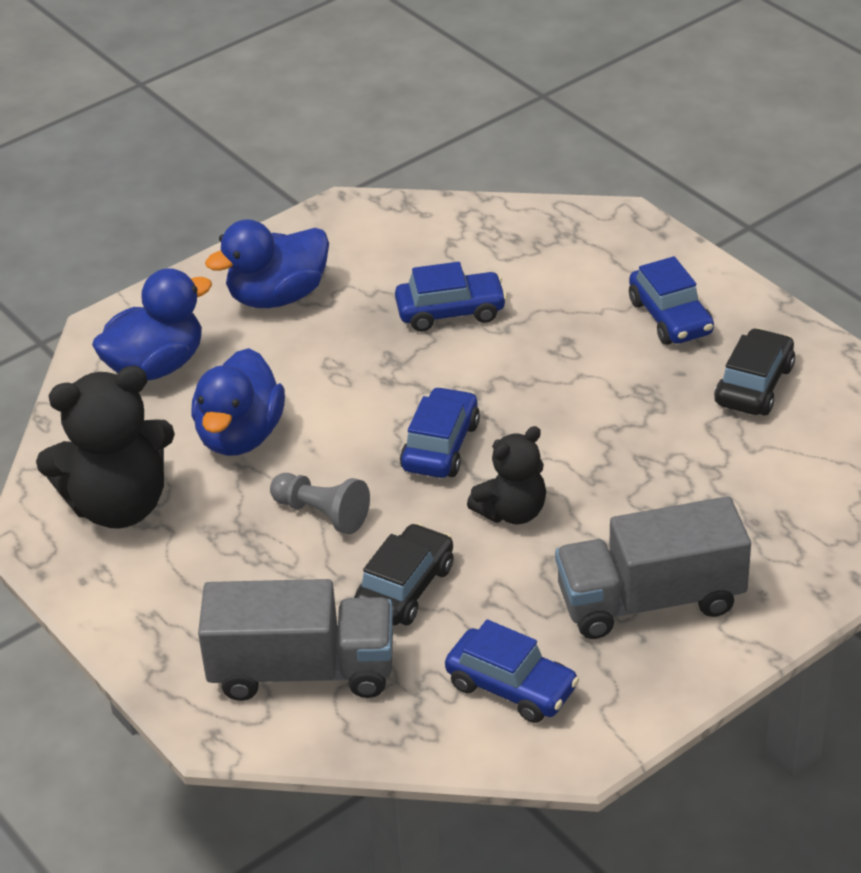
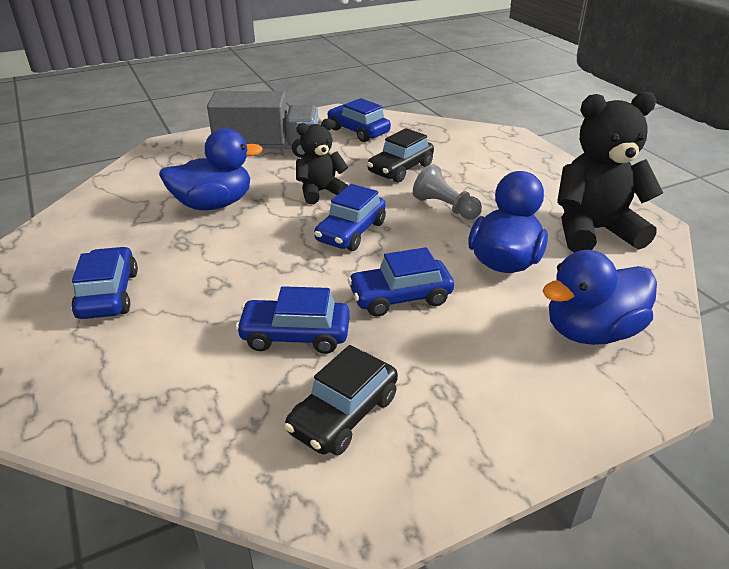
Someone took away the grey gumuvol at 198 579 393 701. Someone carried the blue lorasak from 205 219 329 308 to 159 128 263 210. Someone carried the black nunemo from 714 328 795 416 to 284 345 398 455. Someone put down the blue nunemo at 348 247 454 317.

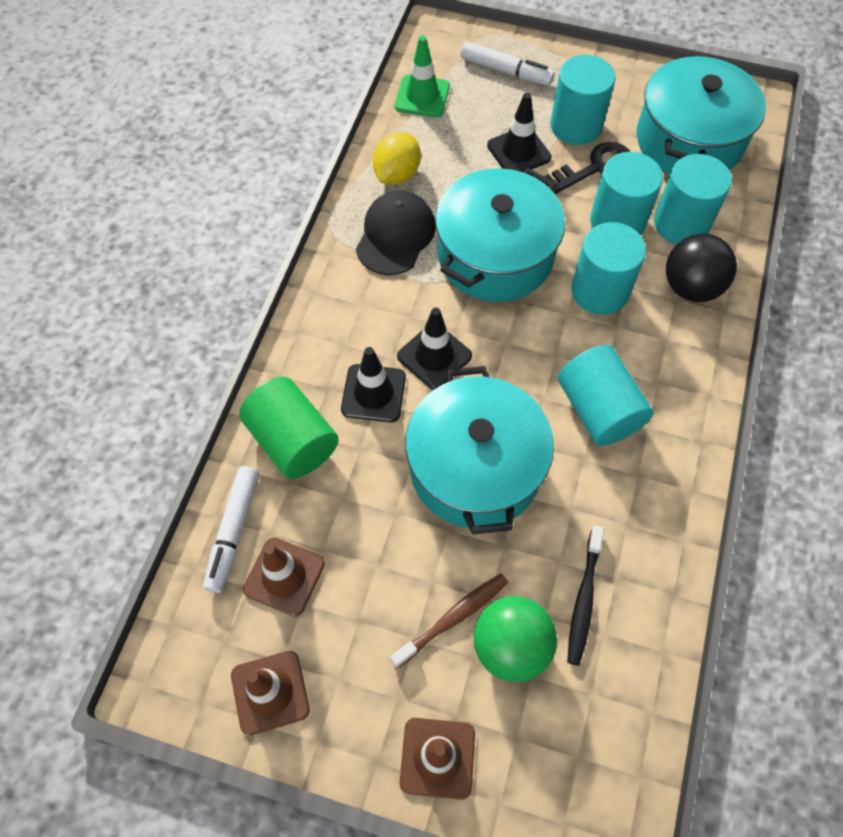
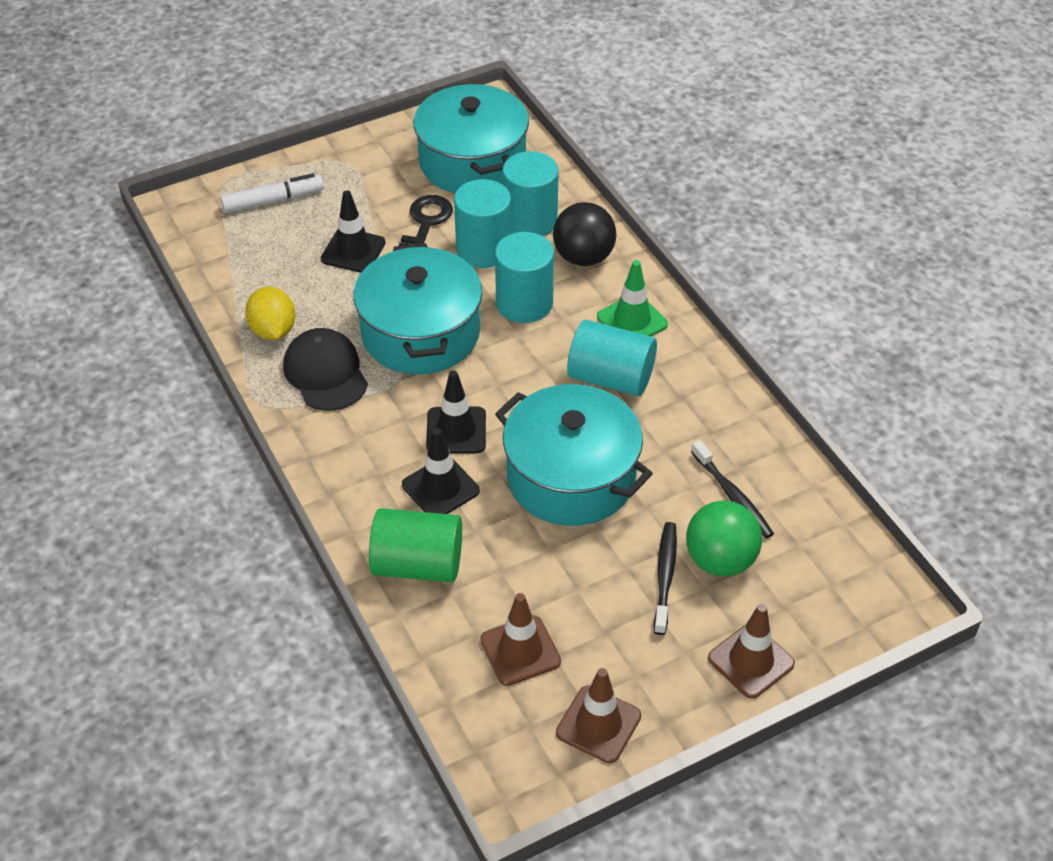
Someone took away the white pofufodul at 203 466 259 593. Someone repainted the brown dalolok at 390 574 508 668, which became the black dalolok at 654 522 677 635. Someone carried the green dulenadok from 395 35 450 117 to 597 260 668 336. Someone took away the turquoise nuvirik at 550 55 616 145.

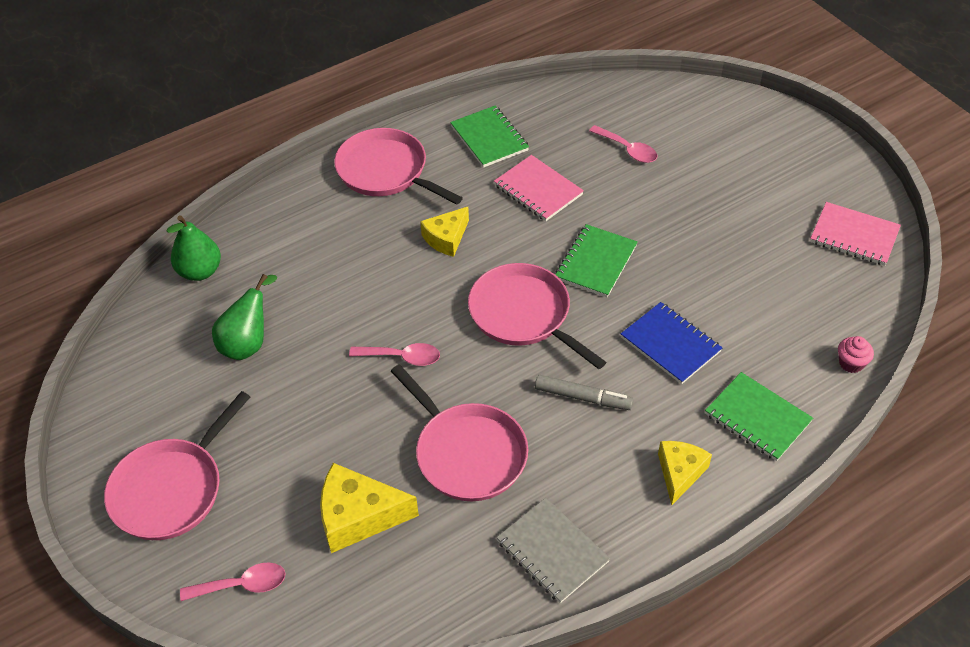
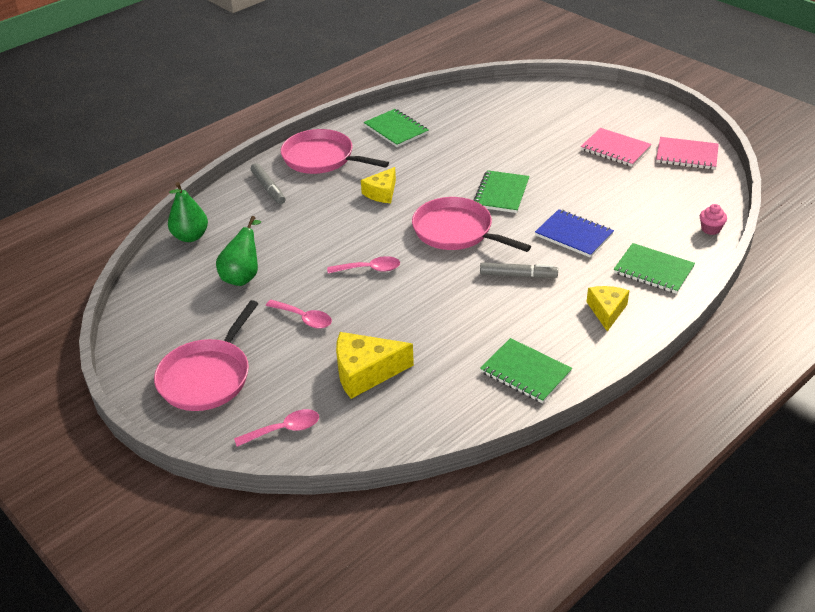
Someone took away the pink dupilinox at 391 364 528 501. Someone carried the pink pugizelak from 494 155 584 221 to 581 128 652 167. Someone repainted the grey pugizelak at 496 498 610 603, which became the green pugizelak at 480 338 572 403. Someone carried the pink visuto from 589 125 657 163 to 266 300 332 329. Someone put down the grey pofufodul at 251 163 285 204.

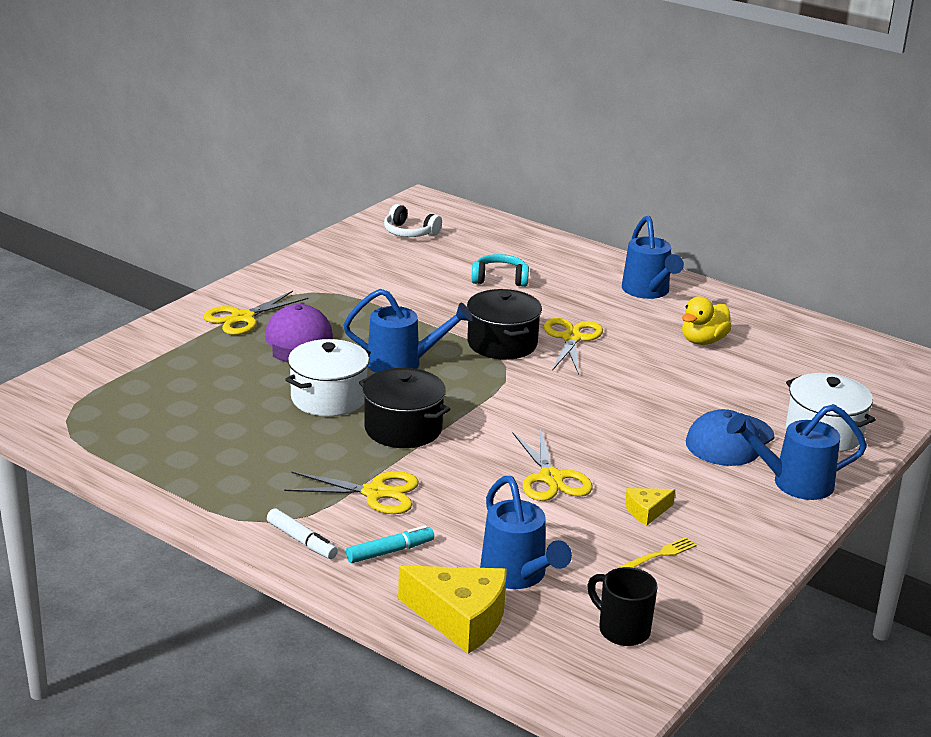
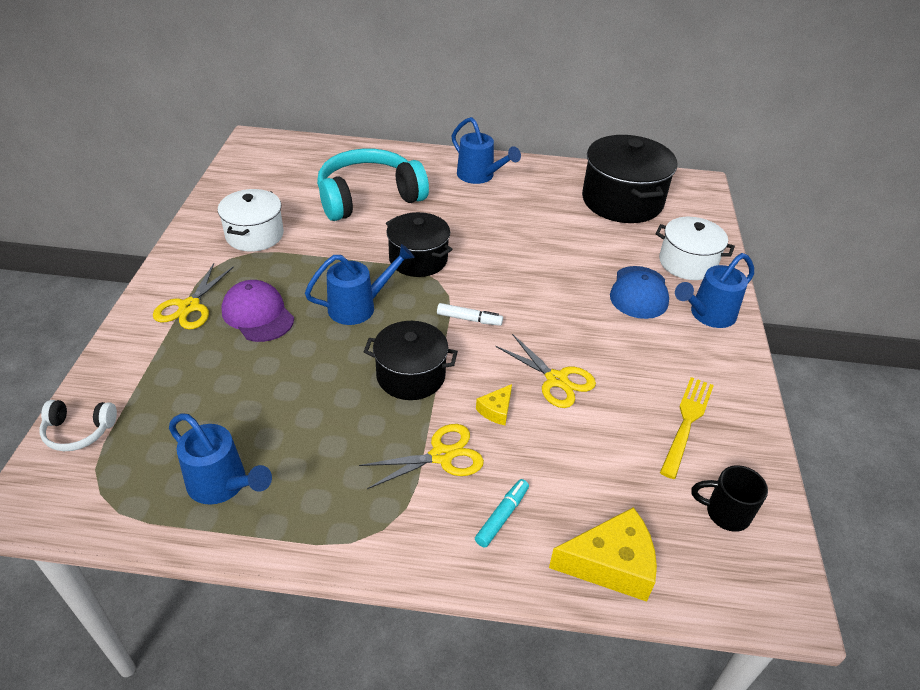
Someone carried the white pofufodul from 267 508 338 559 to 437 303 503 326. Someone carried the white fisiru from 285 339 371 416 to 218 189 284 252. Someone carried the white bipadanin from 384 204 442 237 to 40 400 117 451. Someone scaled the turquoise bipadanin at 472 254 529 287 by 2.20. Someone carried the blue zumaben from 480 476 572 589 to 169 413 272 505. Someone took away the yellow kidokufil at 544 318 603 375. Someone scaled the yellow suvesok at 619 537 697 568 by 1.85. Someone carried the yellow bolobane from 625 488 675 526 to 476 384 512 425. Someone took away the yellow lorasak at 682 296 732 345. Someone put down the black fisiru at 582 135 677 223.

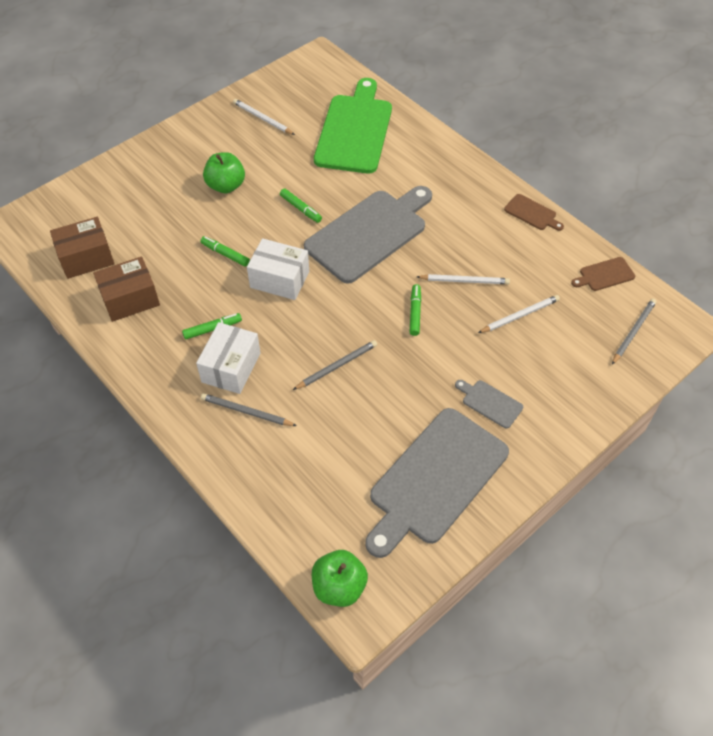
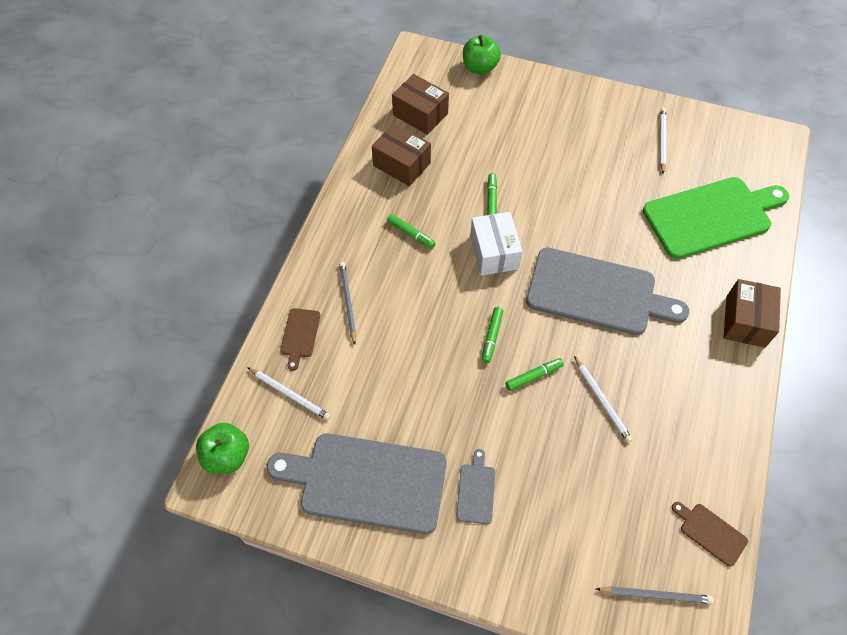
Someone took away the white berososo at 196 322 261 394. Someone carried the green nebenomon from 203 152 245 193 to 463 35 501 75. Someone carried the green pofufodul from 280 188 322 223 to 482 307 503 363. Someone took away the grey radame at 293 340 377 390. Someone carried the white radame from 478 295 560 333 to 247 367 331 420. Someone carried the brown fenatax from 504 194 564 231 to 280 308 320 371. Someone put down the brown berososo at 723 279 781 348.

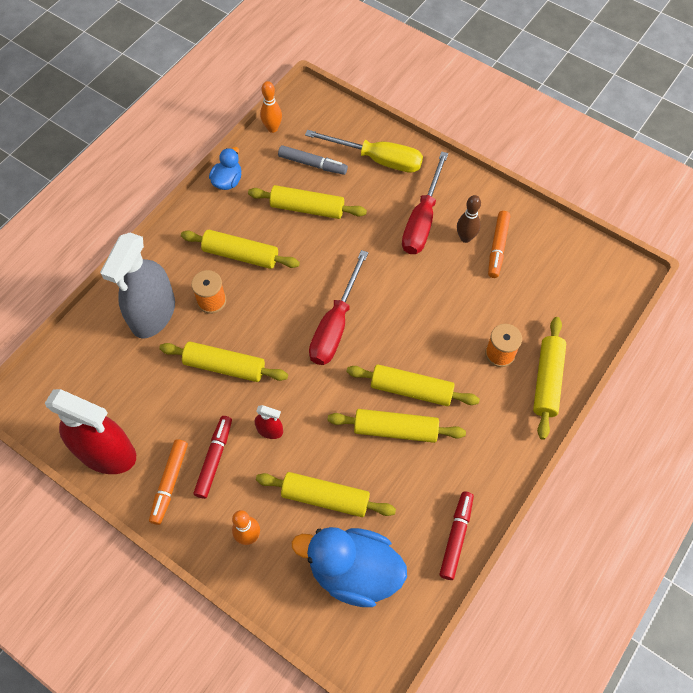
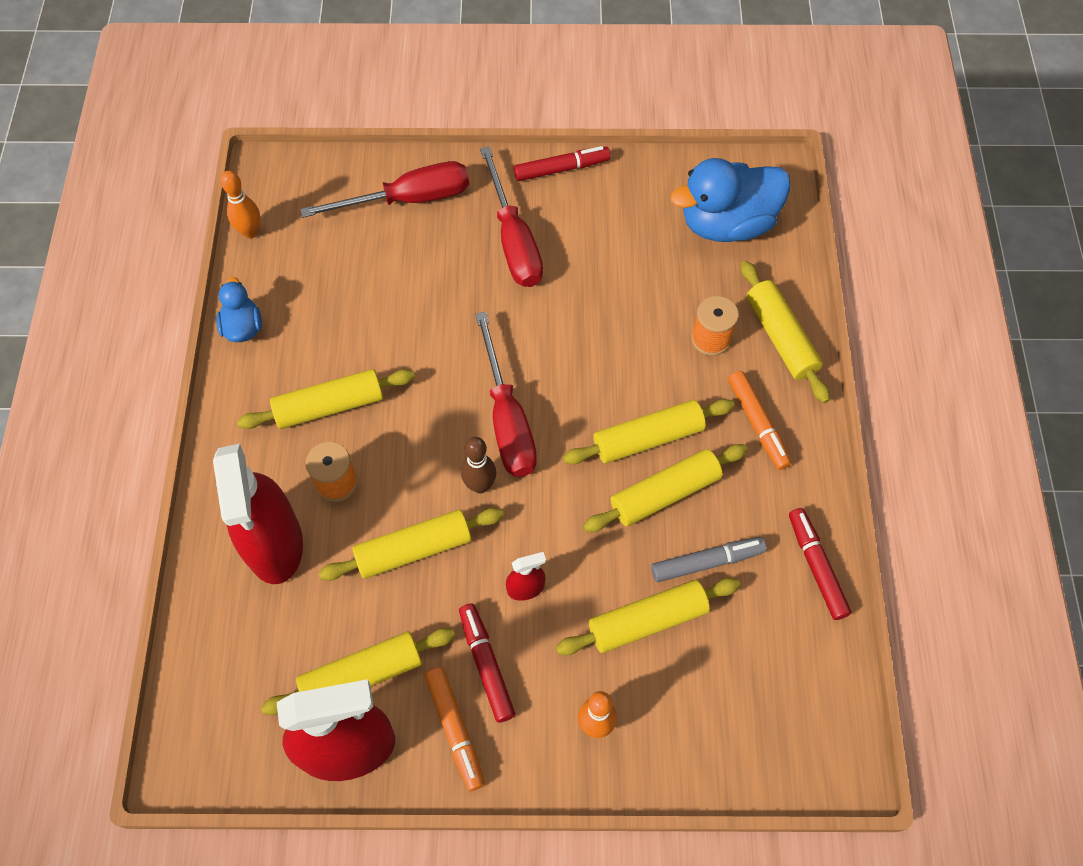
Someone repainted the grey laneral at 100 233 175 339, which became the red laneral at 213 444 303 584. Someone carried the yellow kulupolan from 248 185 367 219 to 261 628 455 715. Someone carried the grey pofufodul from 278 145 348 175 to 651 537 767 582. Someone carried the blue lorasak from 292 527 407 607 to 670 158 791 242. Someone repainted the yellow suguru at 305 130 423 173, which became the red suguru at 300 161 469 218. Someone carried the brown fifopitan from 457 195 481 243 to 461 437 496 493. Someone carried the orange pofufodul from 488 211 510 278 to 728 371 791 470. Someone put down the red pofufodul at 514 146 610 181.

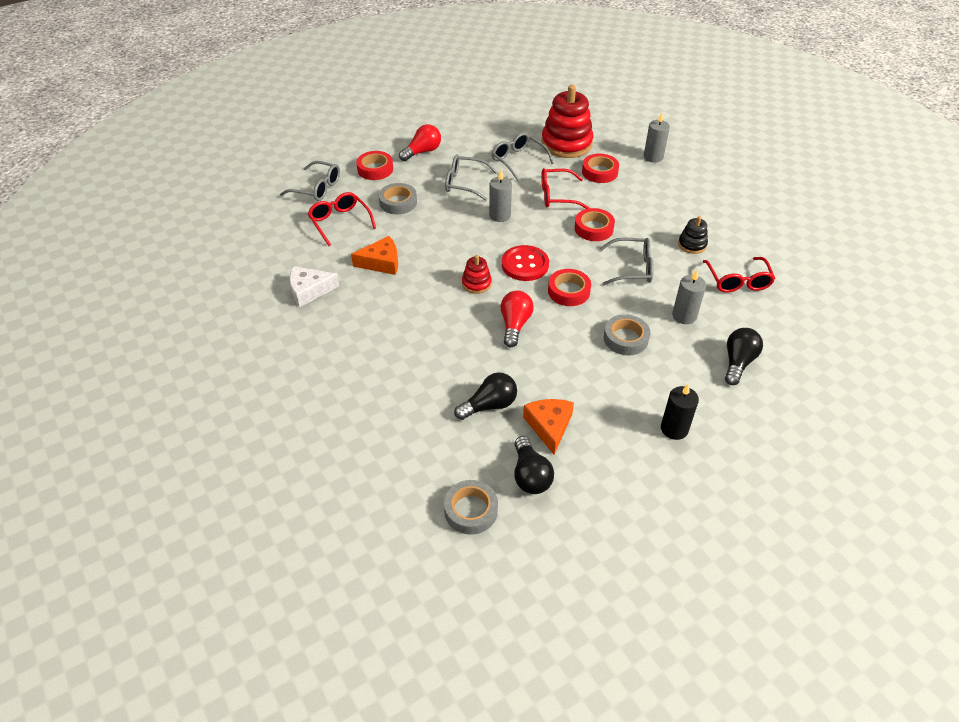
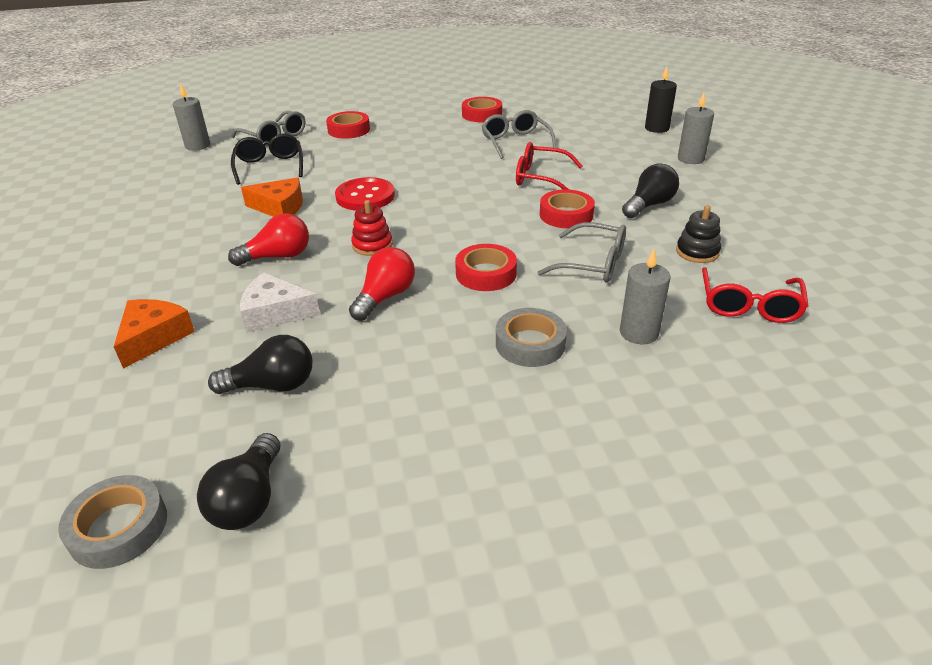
Someone carried the white bolobane from 290 266 339 307 to 240 273 320 333. Someone repainted the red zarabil at 308 192 376 246, which became the black zarabil at 231 134 303 185. Someone took away the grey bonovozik at 379 183 417 214. Someone carried the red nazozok from 399 124 441 161 to 228 213 309 266. Someone took away the grey zarabil at 445 155 497 201. Someone carried the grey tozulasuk from 489 170 512 222 to 173 83 210 151. Someone carried the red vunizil from 502 245 549 281 to 335 177 395 210. Someone carried the orange bolobane from 523 399 574 455 to 114 299 195 369. Someone took away the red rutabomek at 541 85 593 158. Someone carried the red bonovozik from 582 154 619 183 to 462 97 502 122. Someone carried the black tozulasuk from 661 384 699 440 to 645 66 677 133. Someone carried the black nazozok from 725 328 763 385 to 622 164 679 218.

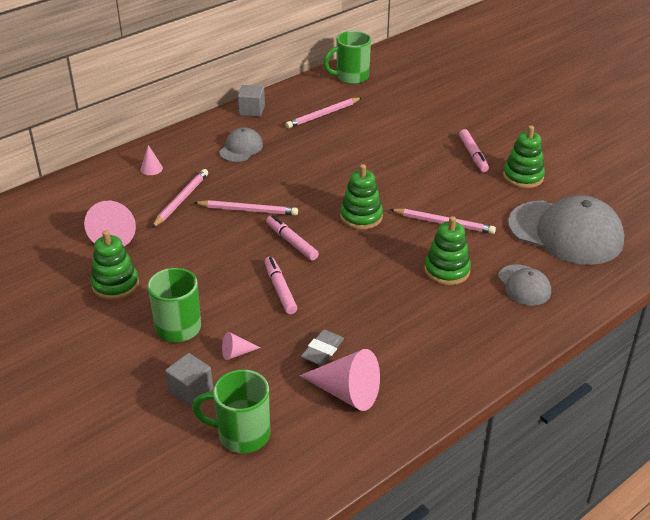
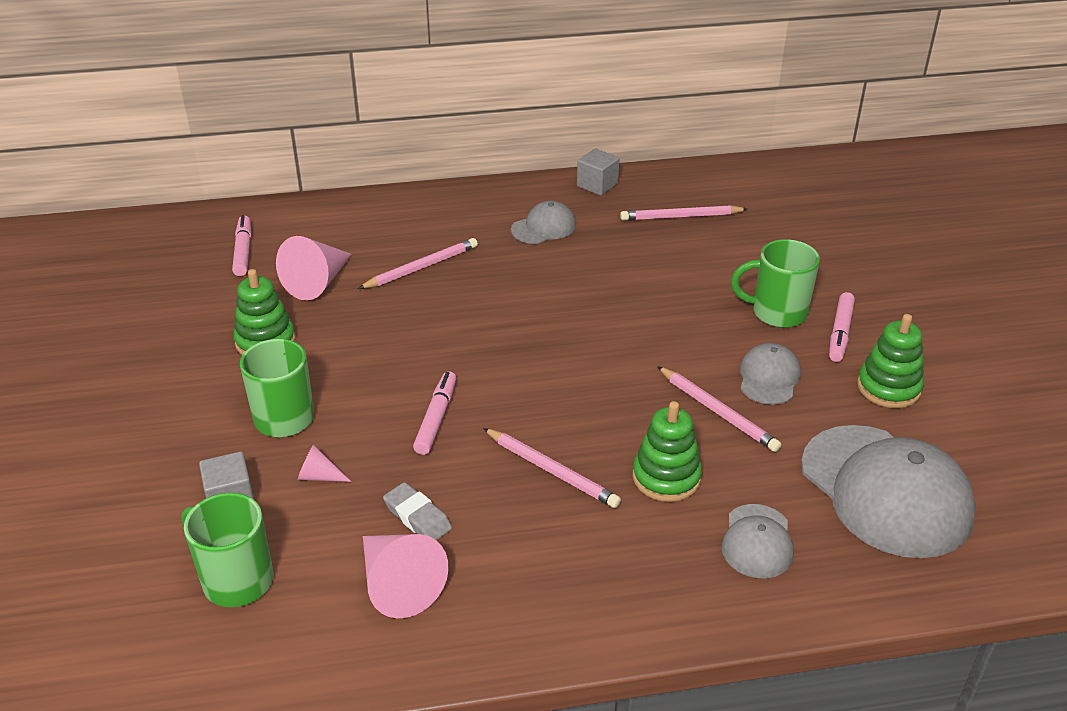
Someone took away the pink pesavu at 140 145 163 175. Someone carried the pink radame from 194 200 298 215 to 483 428 621 508. Someone carried the pink pofufodul from 266 215 319 261 to 232 215 251 276. Someone rotated the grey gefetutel at 301 330 344 366 by 75 degrees clockwise. Someone carried the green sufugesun from 324 31 371 84 to 731 239 820 328. Someone took away the green rutabomek at 340 164 383 230. Someone put down the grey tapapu at 740 343 801 405.

